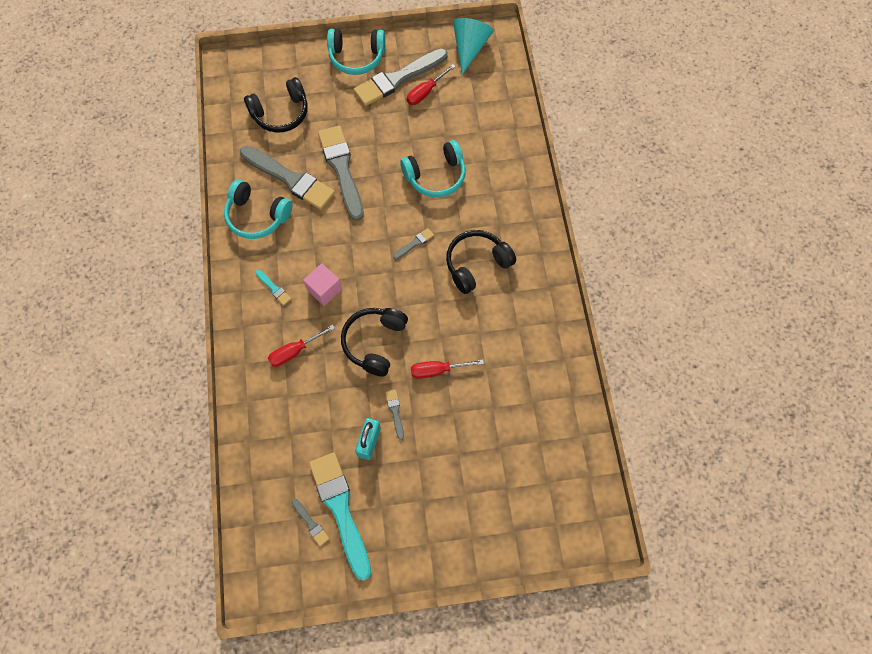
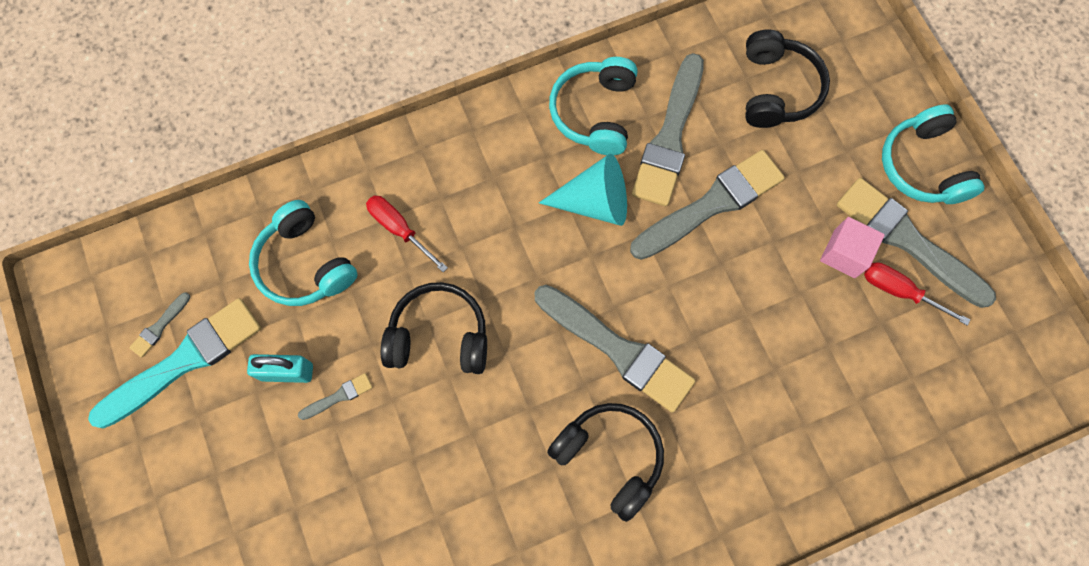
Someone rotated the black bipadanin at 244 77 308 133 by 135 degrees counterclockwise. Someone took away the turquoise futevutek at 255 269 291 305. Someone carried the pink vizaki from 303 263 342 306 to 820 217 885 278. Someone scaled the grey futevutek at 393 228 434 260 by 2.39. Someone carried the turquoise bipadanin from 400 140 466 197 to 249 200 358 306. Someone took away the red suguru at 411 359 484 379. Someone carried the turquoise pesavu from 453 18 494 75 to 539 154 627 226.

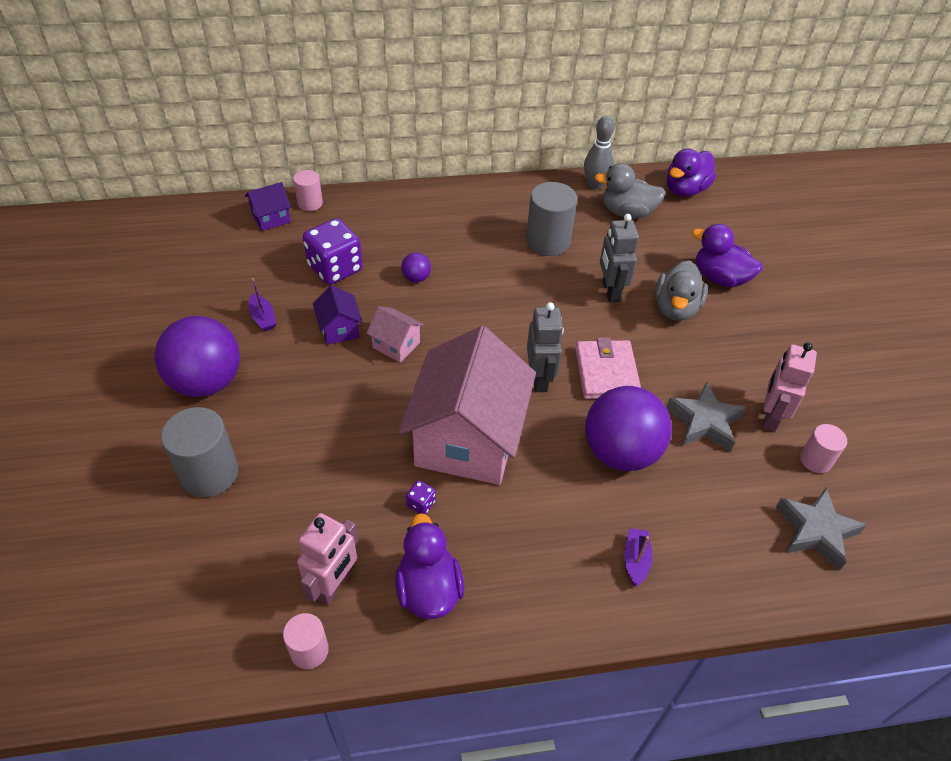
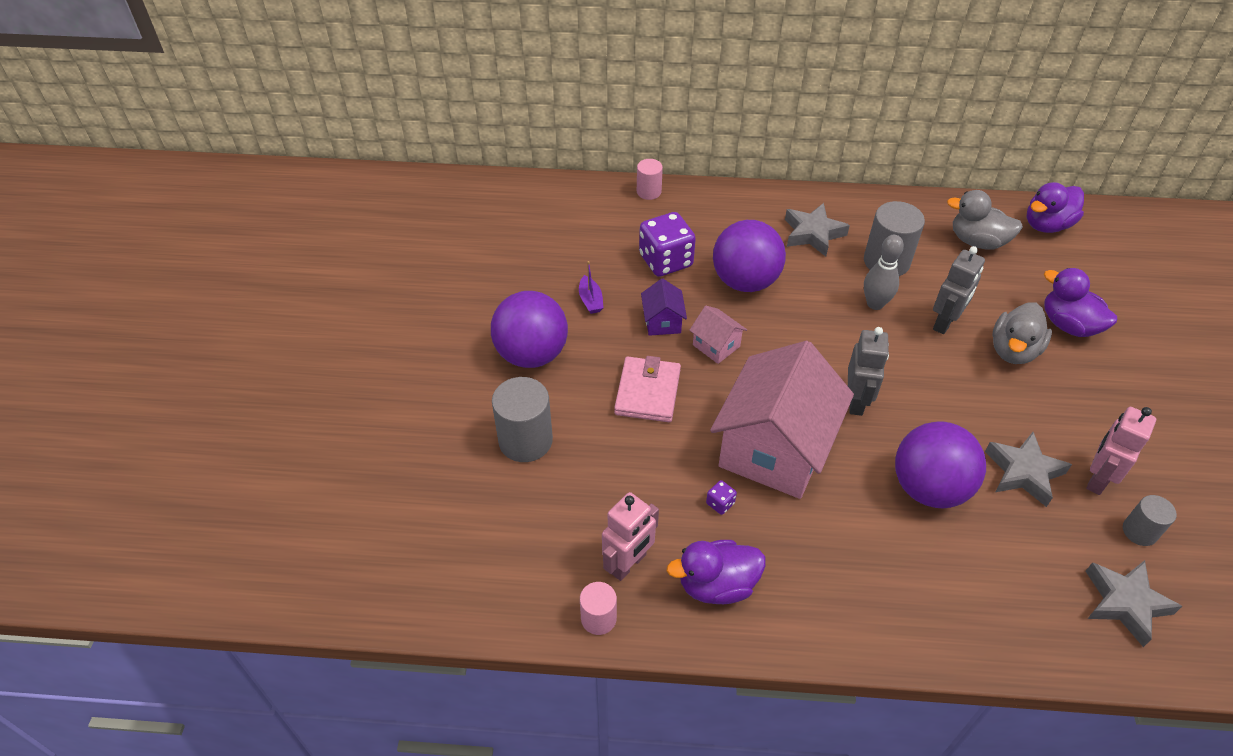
Someone took away the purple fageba at 245 182 291 231. Someone rotated the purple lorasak at 395 513 464 619 by 105 degrees counterclockwise. Someone scaled the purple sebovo at 401 252 431 282 by 2.36. Someone carried the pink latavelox from 575 337 641 399 to 614 356 681 422. Someone carried the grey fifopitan from 584 116 615 189 to 864 235 904 310. Someone rotated the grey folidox at 600 214 639 302 by 150 degrees counterclockwise. Someone took away the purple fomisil at 624 528 653 586. Someone repainted the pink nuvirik at 800 424 847 473, which became the grey nuvirik at 1123 495 1177 546. Someone put down the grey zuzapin at 785 203 850 257.

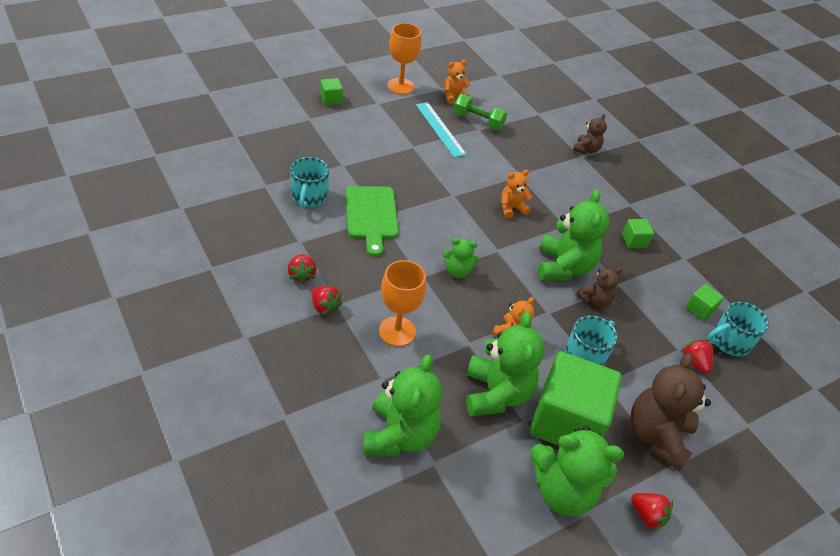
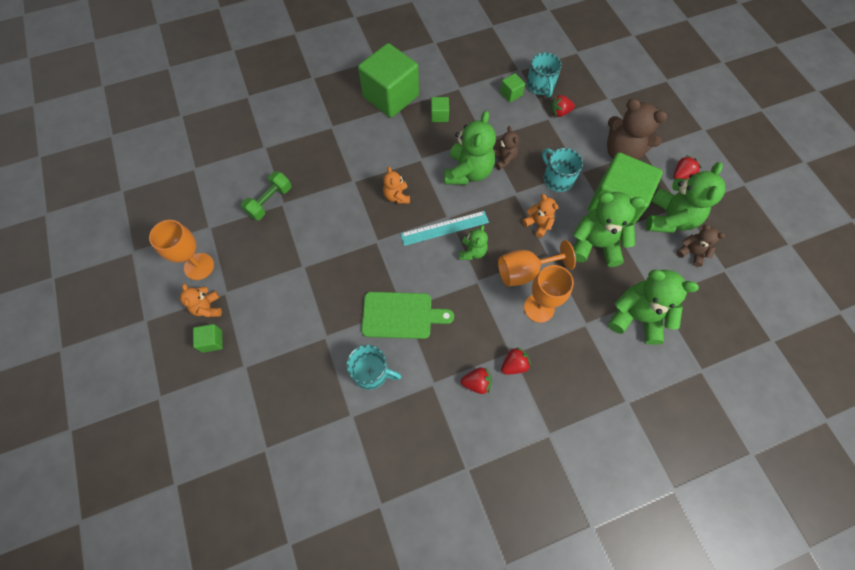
Someone carried the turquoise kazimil from 416 102 467 158 to 400 211 489 246. Someone carried the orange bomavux from 444 60 471 104 to 180 284 222 317. Someone rotated the green bomavux at 538 189 610 281 by 90 degrees clockwise. Someone carried the brown bomavux from 573 114 607 154 to 676 225 725 267. Someone put down the green vizaki at 358 43 419 118. Someone put down the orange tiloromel at 498 240 576 287.

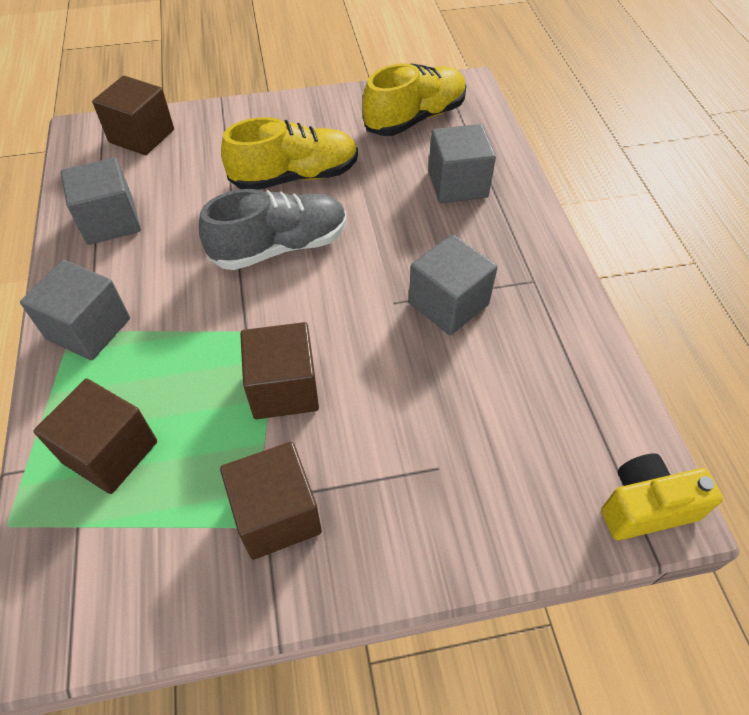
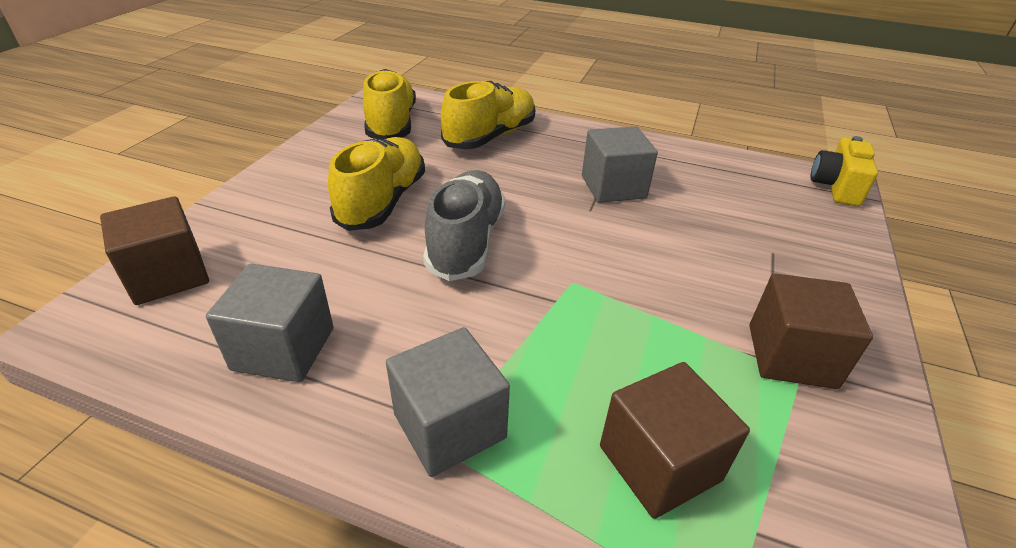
Someone took away the brown vizaki at 240 322 319 419. Someone swapped the grey vizaki at 428 124 496 203 for the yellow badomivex at 441 81 535 149.

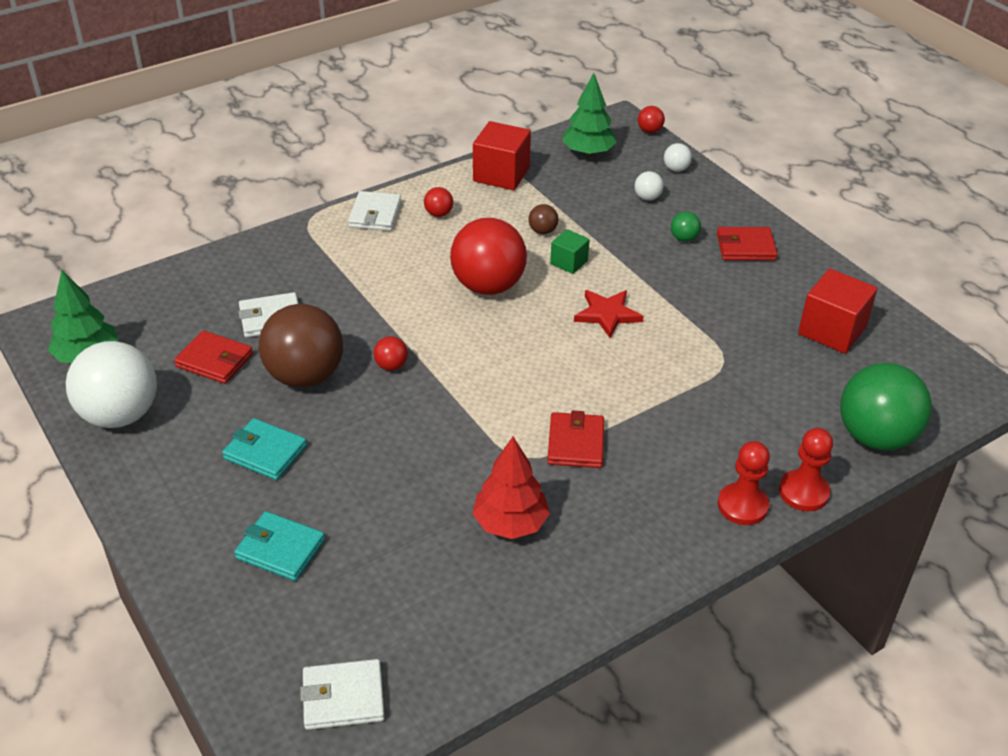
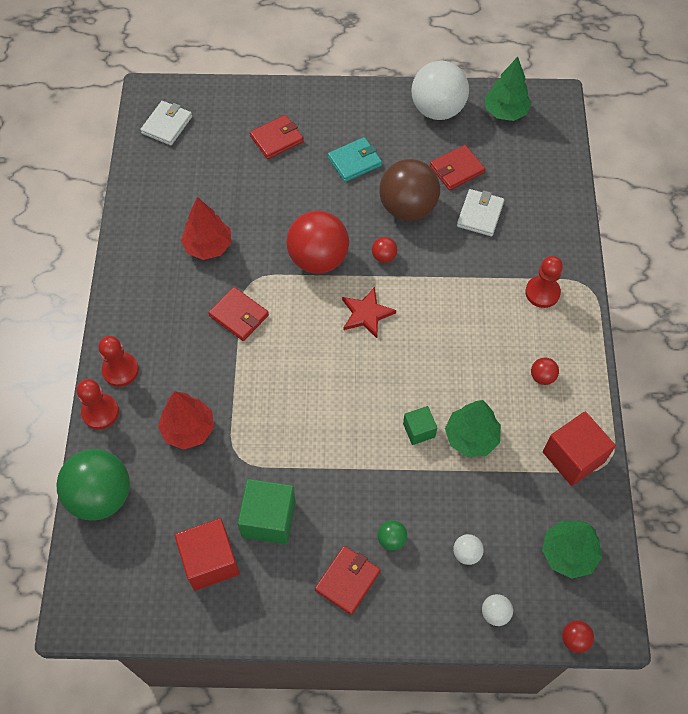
Someone repainted the turquoise latavelox at 234 511 325 581, which became the red latavelox at 250 115 303 159. Someone took away the white latavelox at 348 191 401 231. Someone carried the red sebovo from 450 218 527 295 to 286 211 349 274. Someone swapped the brown sebovo at 528 204 558 234 for the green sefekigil at 445 400 501 457. Someone carried the red zuzapin from 574 290 643 338 to 342 287 396 338. Someone put down the red sefekigil at 158 391 214 450. Someone put down the green vizaki at 237 479 296 544. Someone put down the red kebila at 525 256 563 308.

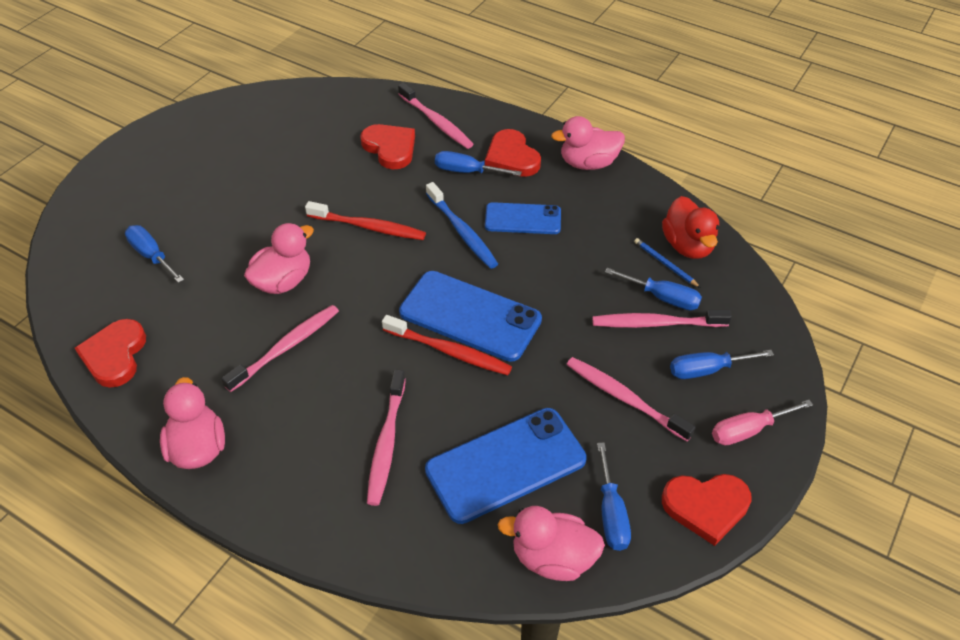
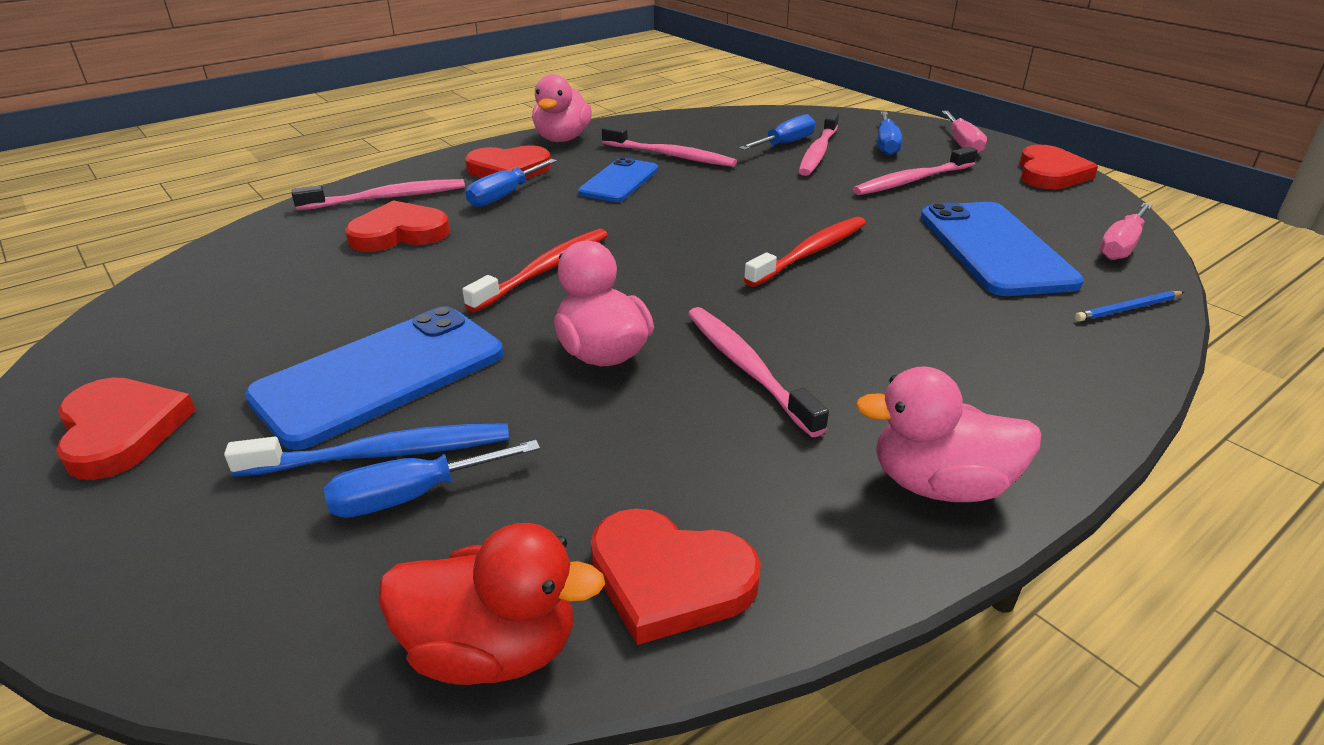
Someone carried the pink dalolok from 367 369 406 506 to 602 126 737 167. Someone carried the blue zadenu from 399 271 542 362 to 245 306 503 450. Someone carried the blue dalolok from 426 182 498 269 to 224 423 509 477. Someone swapped the pink lorasak at 498 506 605 581 for the pink suguru at 1099 203 1152 260. Someone took away the blue suguru at 597 442 631 551. Someone carried the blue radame from 634 238 701 288 to 1075 291 1184 322. Someone carried the red lorasak from 662 196 719 259 to 378 523 605 685. Someone put down the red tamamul at 56 377 196 480.

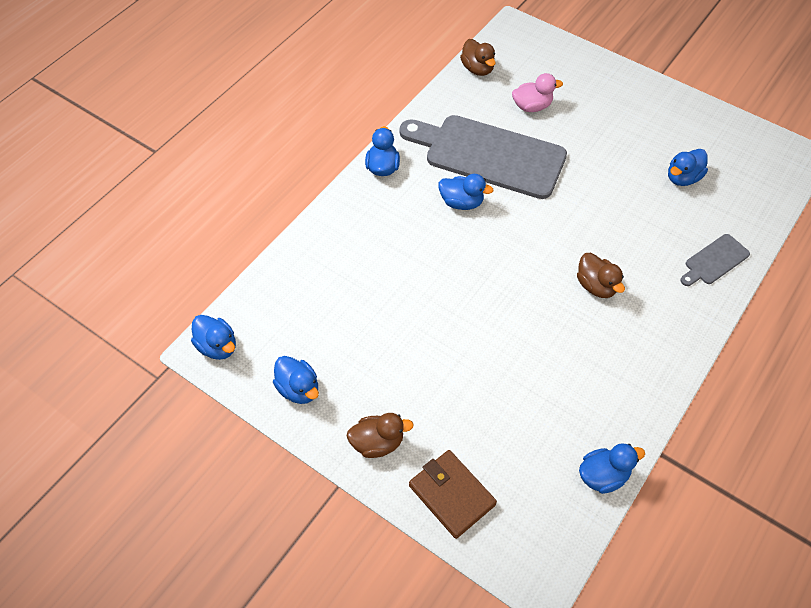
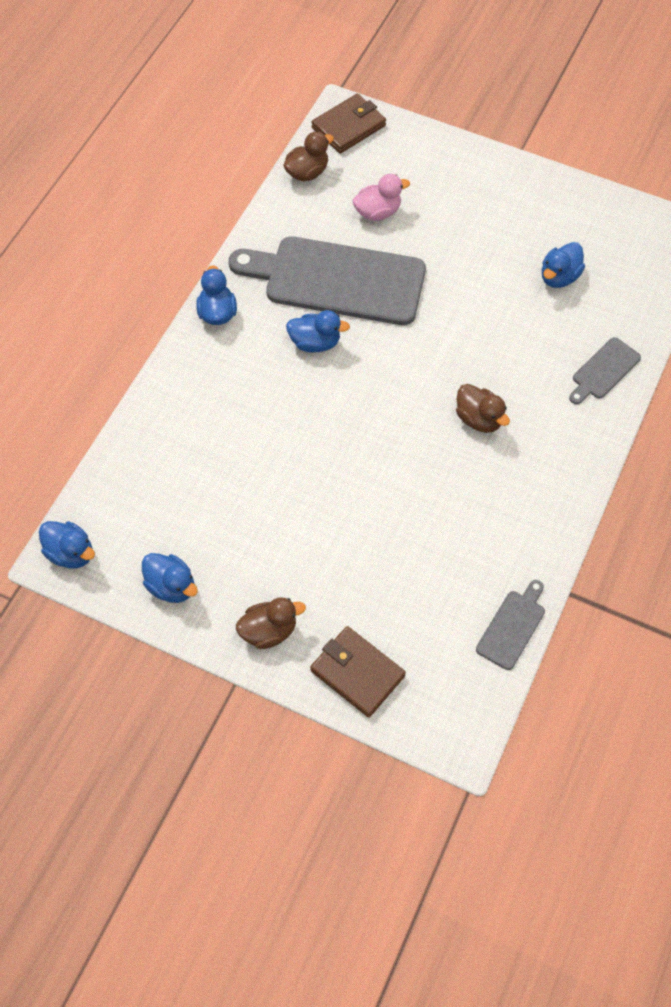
Someone rotated the brown lorasak at 460 39 496 76 by 90 degrees counterclockwise. Someone swapped the blue lorasak at 579 443 645 494 for the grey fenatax at 476 580 545 670. Someone put down the brown latavelox at 312 93 386 154.

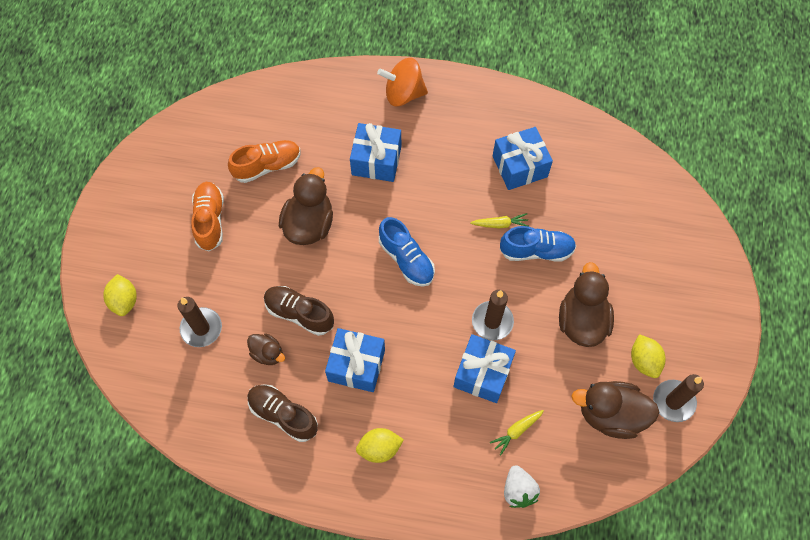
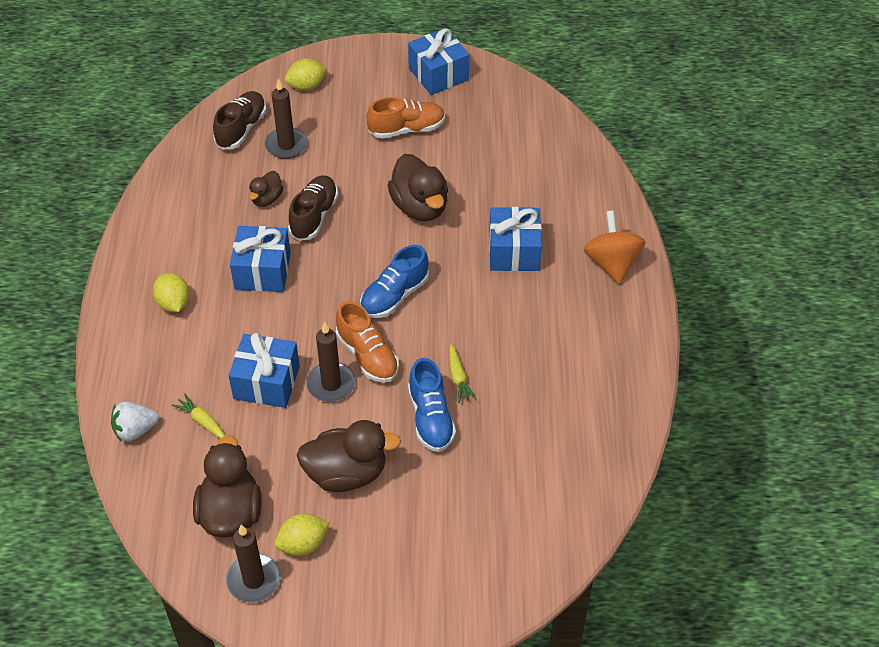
Someone carried the orange badomivex from 228 140 301 183 to 336 301 399 383. Someone carried the brown badomivex from 247 384 318 442 to 213 91 266 150. Someone rotated the brown lorasak at 279 167 333 245 by 60 degrees clockwise. Someone carried the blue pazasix from 493 127 553 190 to 408 28 469 95.

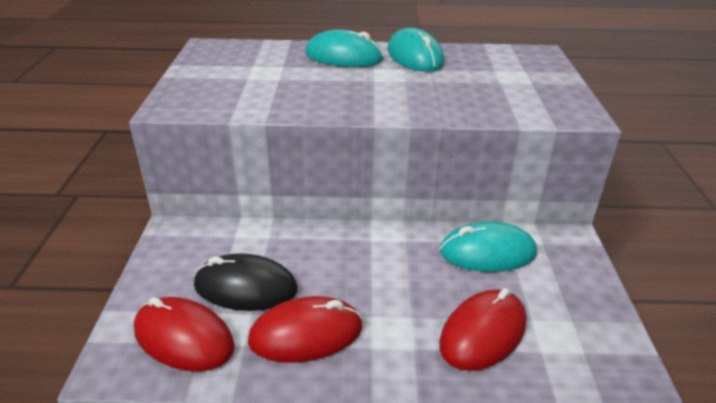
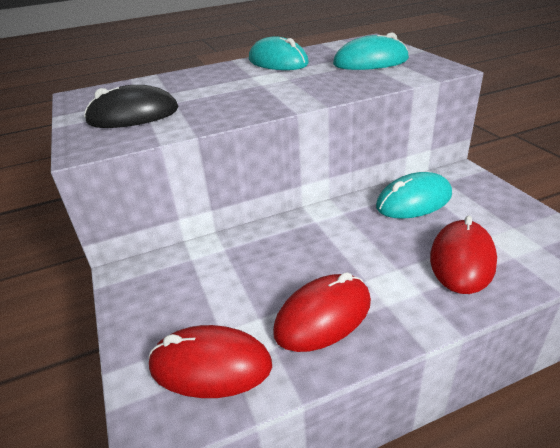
Someone carried the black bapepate from 194 253 298 311 to 84 85 178 128. Someone carried the turquoise bapepate from 305 29 384 67 to 333 32 409 70.

